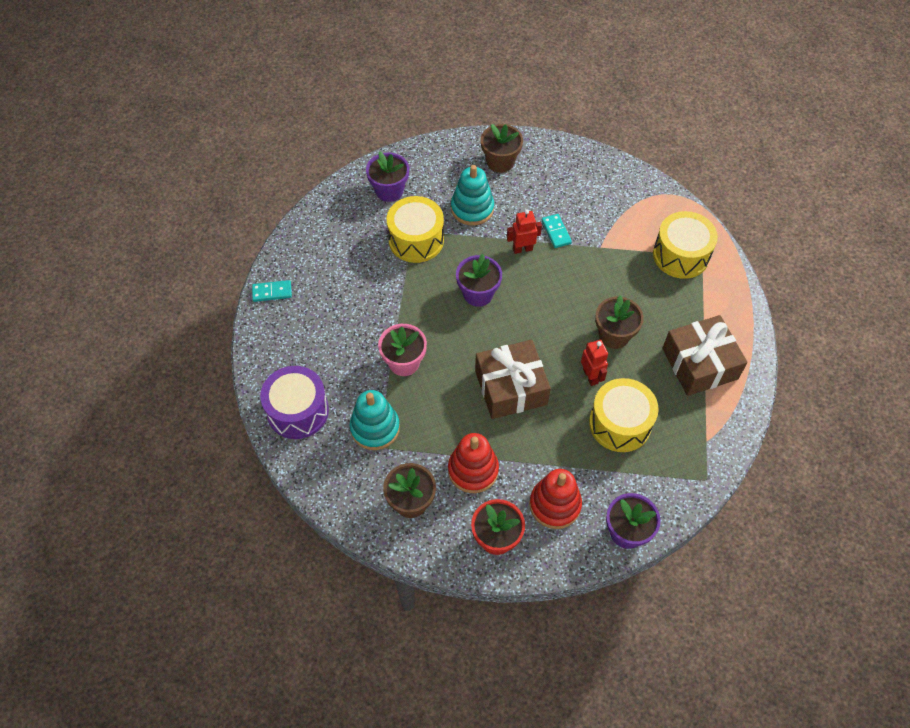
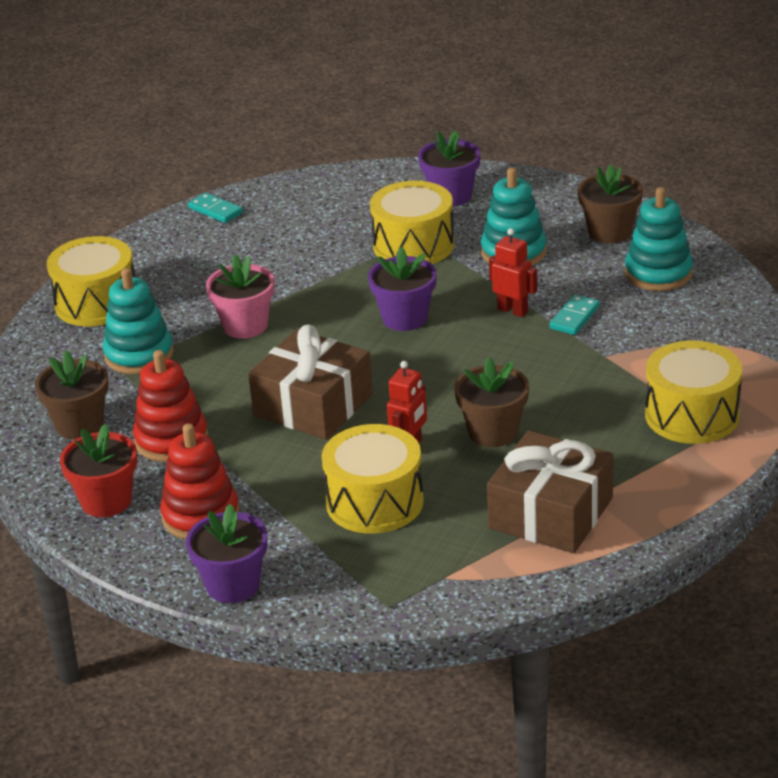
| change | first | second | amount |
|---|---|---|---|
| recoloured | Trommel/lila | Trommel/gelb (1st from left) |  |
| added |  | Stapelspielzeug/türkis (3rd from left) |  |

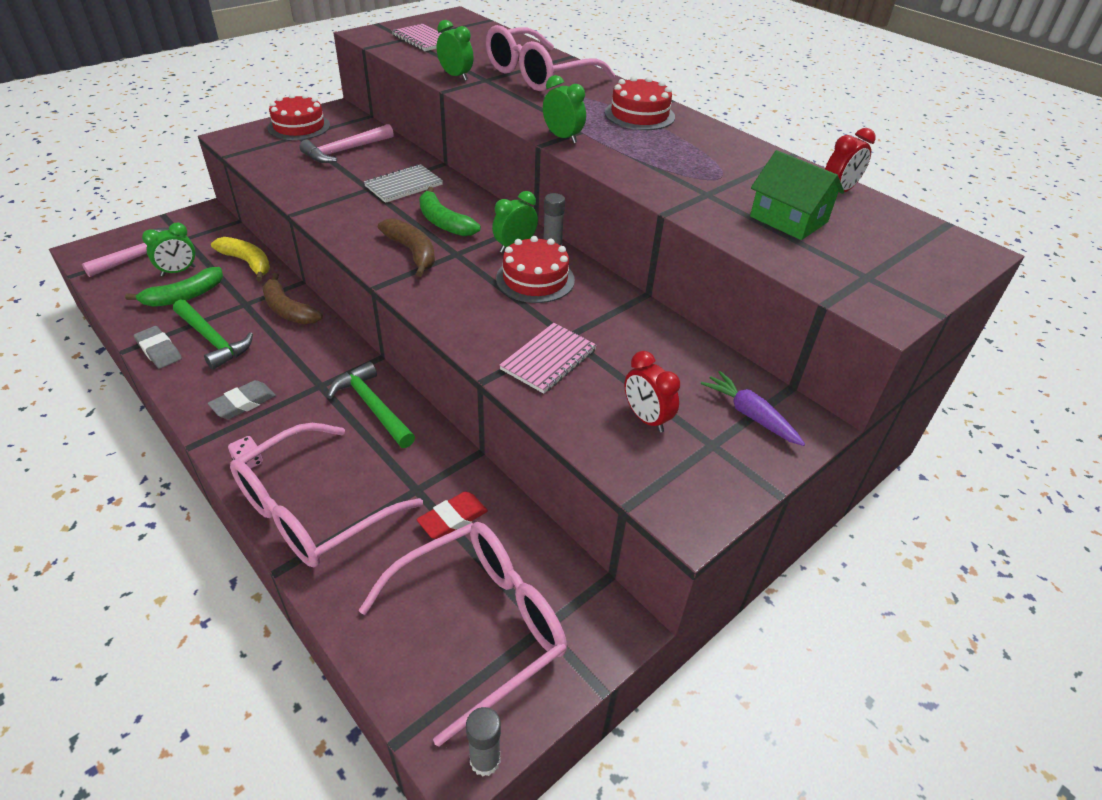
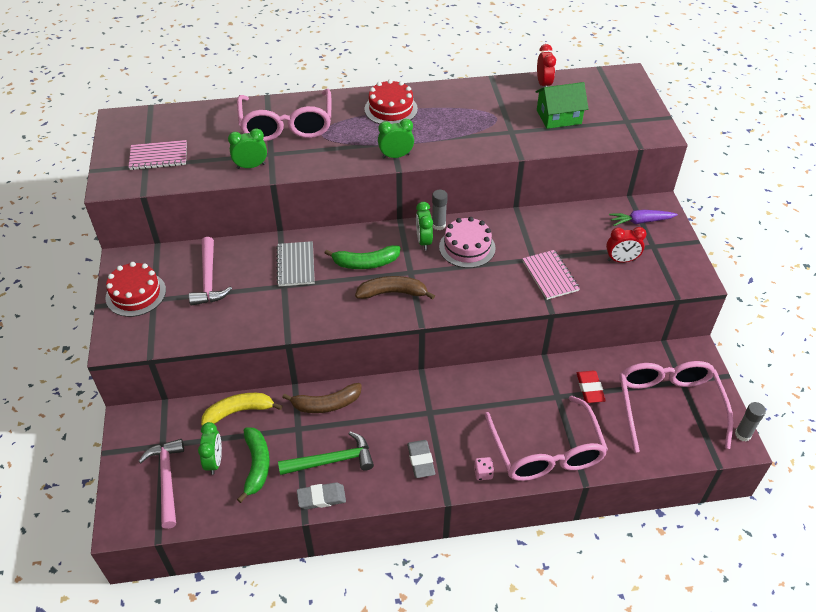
| change | first | second | amount |
|---|---|---|---|
| recoloured | Kuchen/rot (2nd from left) | Kuchen/rosa |  |
| removed | Hammer/grün (2nd from left) |  |  |

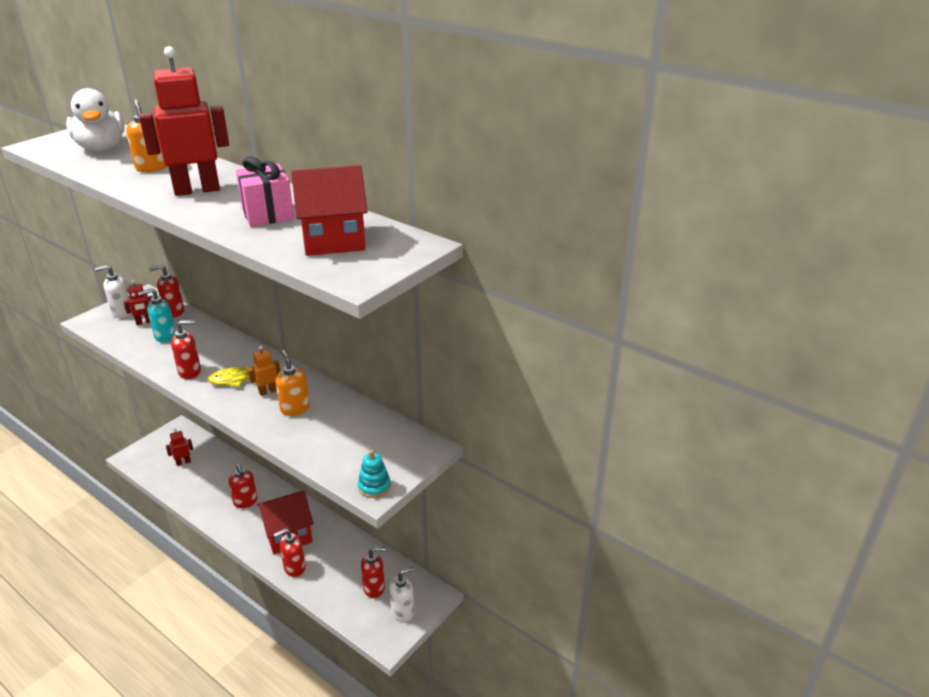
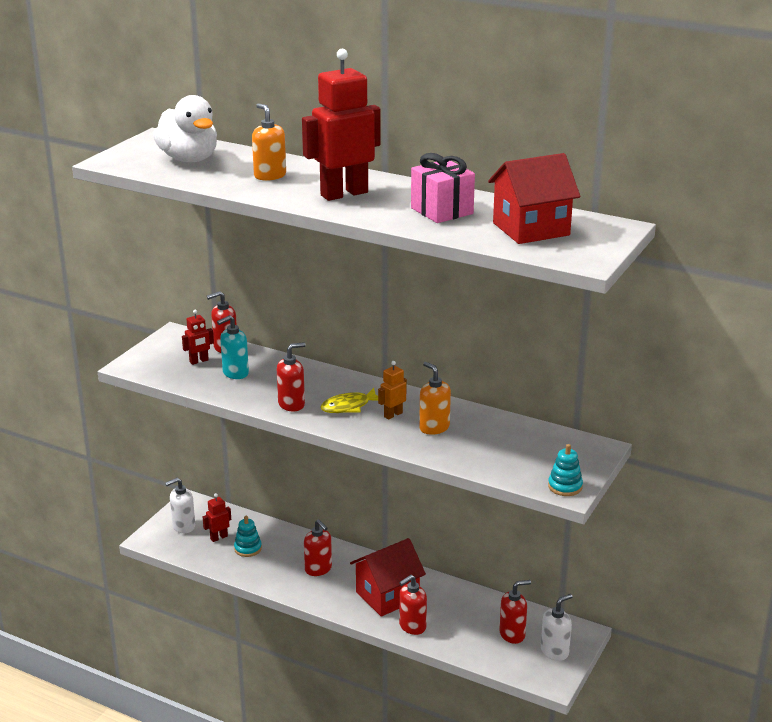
| change | first | second | amount |
|---|---|---|---|
| moved | Seifenspender/weiß (1st from left) |  |  |
| added |  | Stapelspielzeug/türkis (1st from left) |  |

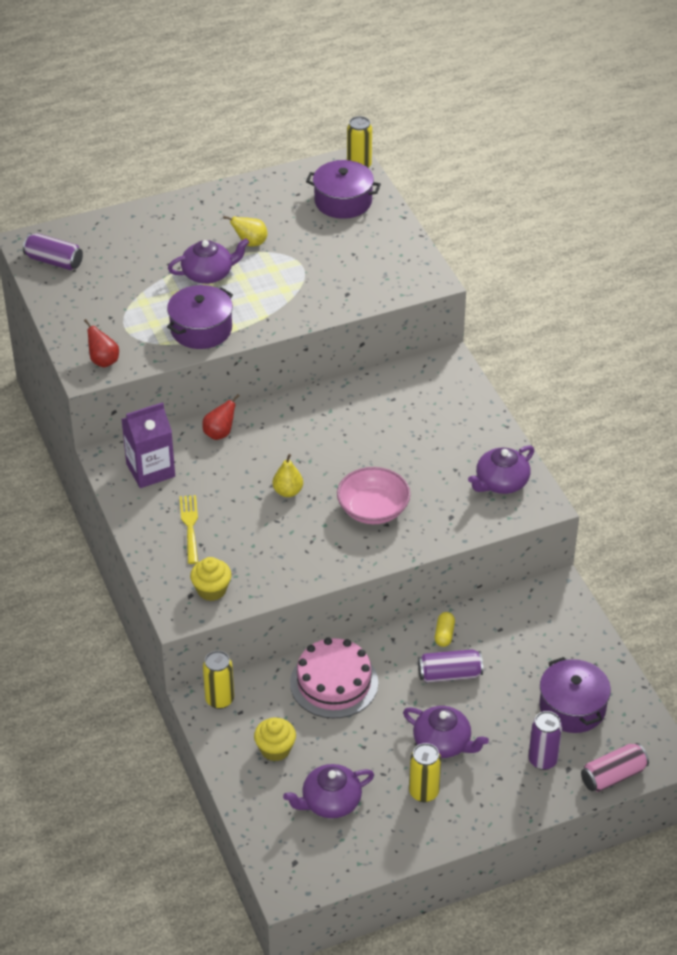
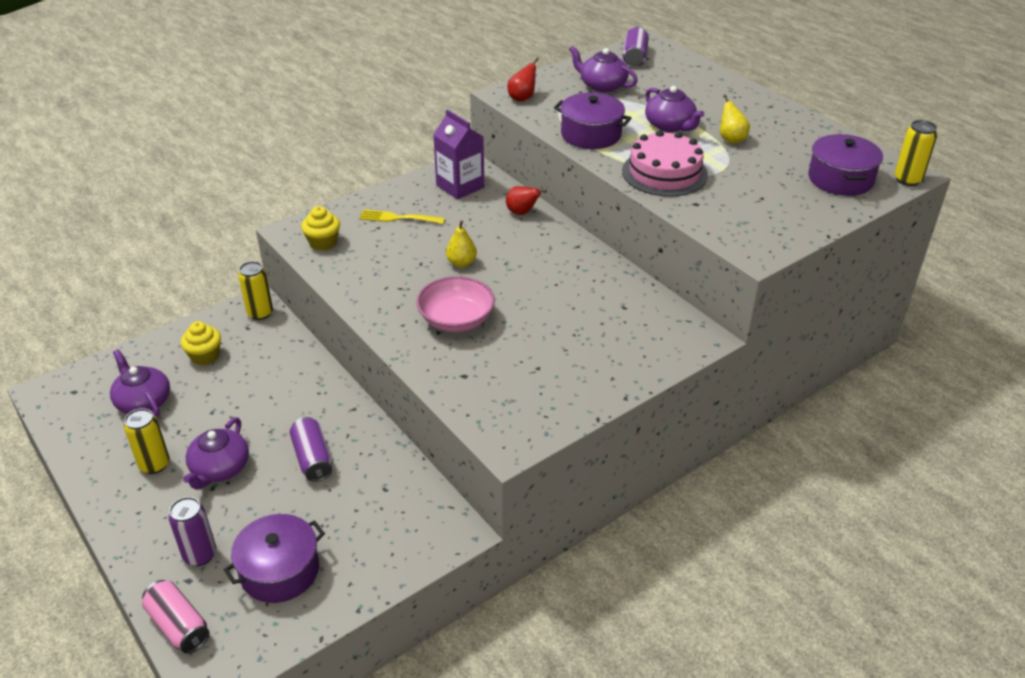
| change | first | second | amount |
|---|---|---|---|
| turned | Gabel/gelb |  | 150 degrees counterclockwise |
| moved | Teekanne/lila (4th from left in the first image) | Teekanne/lila (3rd from left) |  |
| moved | Kuchen/rosa |  |  |
| removed | Kapsel/gelb |  |  |

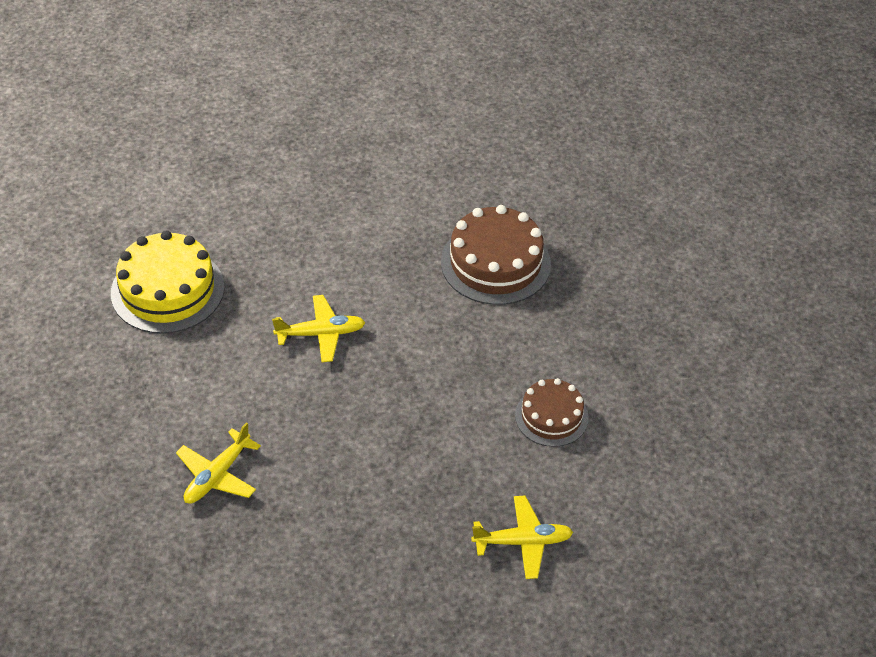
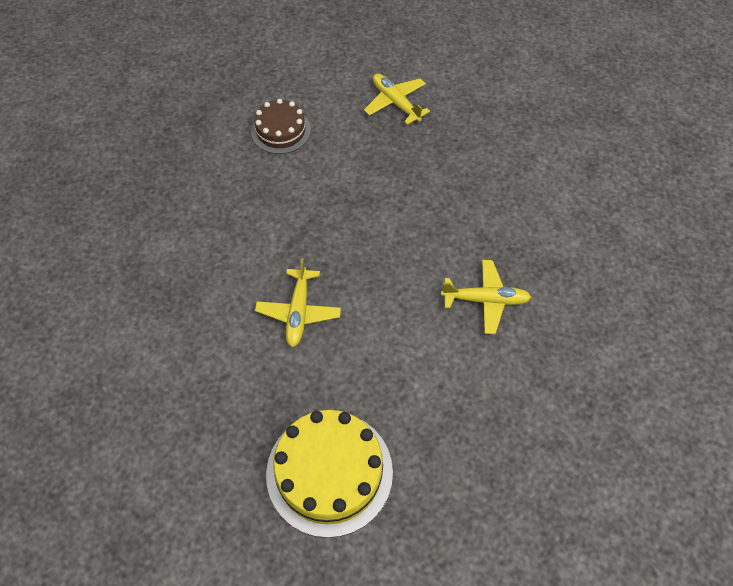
| change | first | second | amount |
|---|---|---|---|
| turned | Flugzeug/gelb (2nd from left in the first image) | Flugzeug/gelb (1st from left) | 135 degrees counterclockwise |
| removed | Kuchen/braun (1st from left) |  |  |

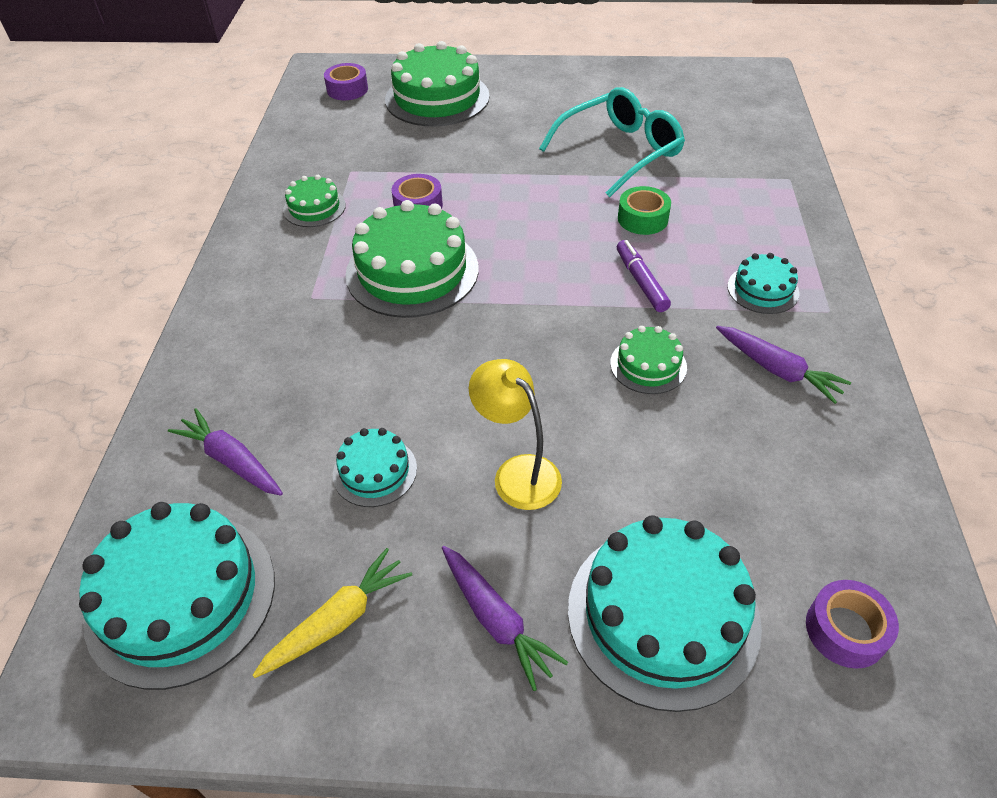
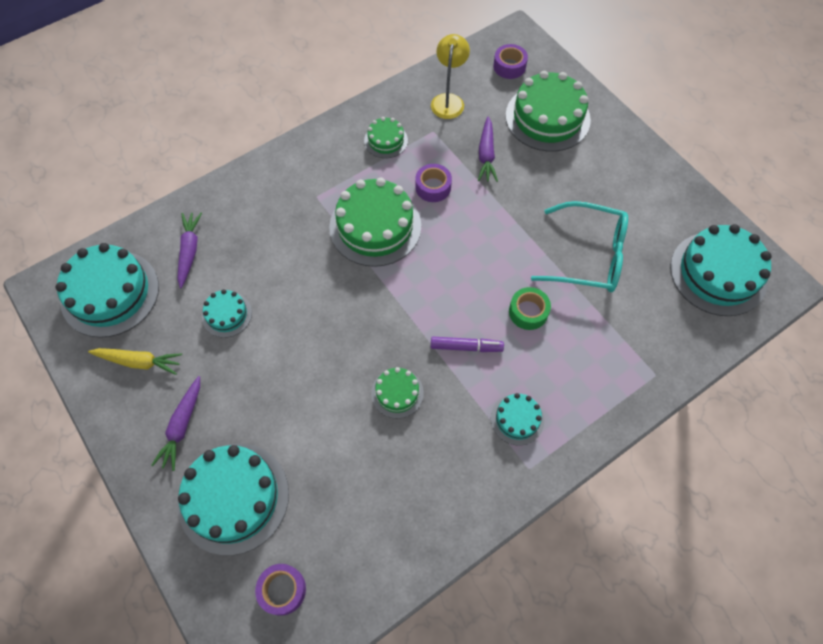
| change | first | second | amount |
|---|---|---|---|
| moved | Lampe/gelb |  |  |
| turned | Filzstift/lila |  | 60 degrees clockwise |
| moved | Karotte/lila (3rd from left) |  |  |
| added |  | Kuchen/türkis (5th from left) |  |

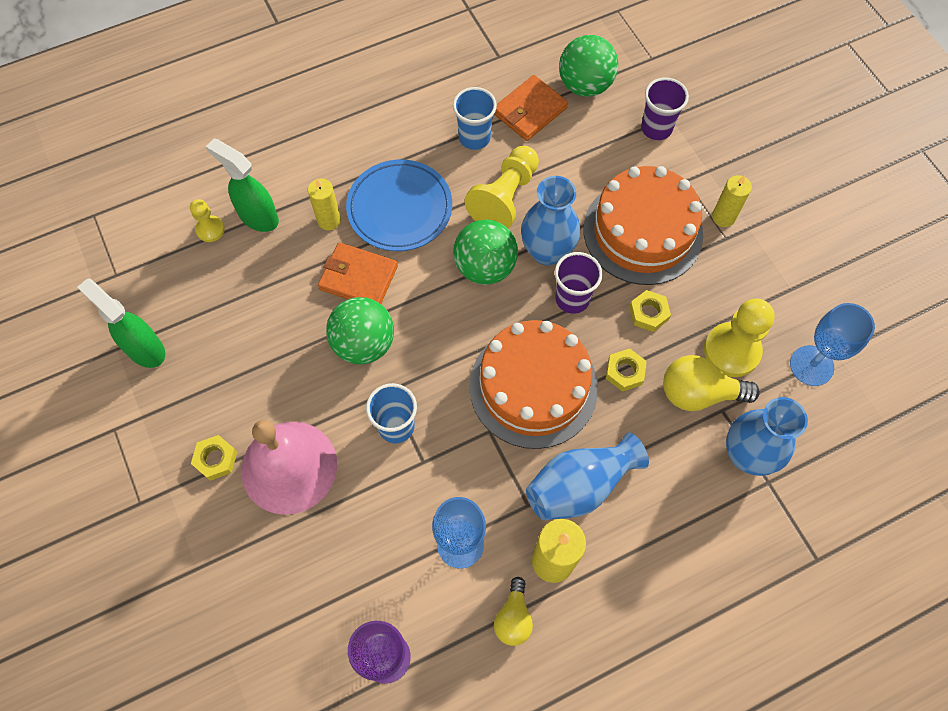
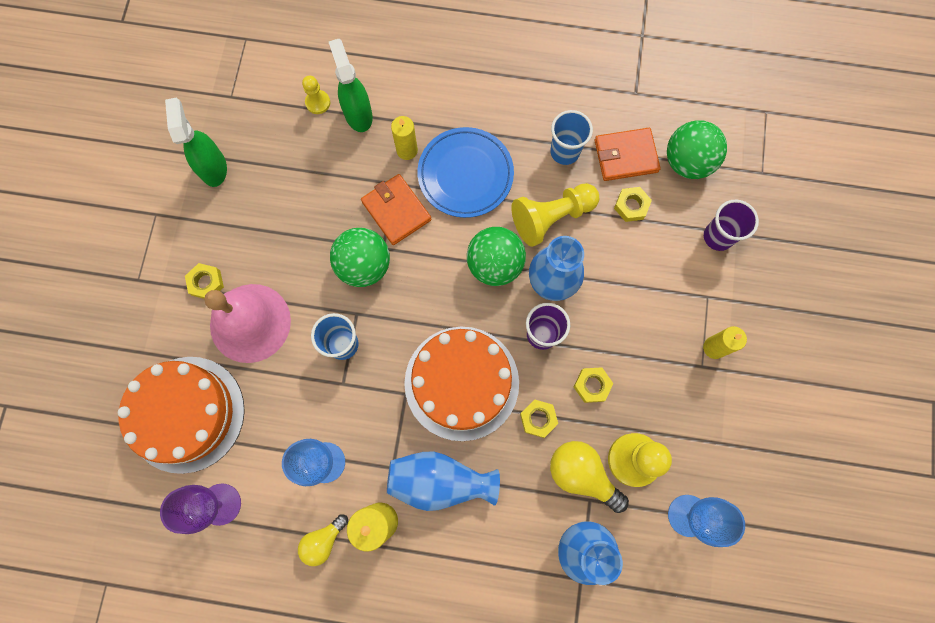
| change | first | second | amount |
|---|---|---|---|
| moved | Kuchen/orange (2nd from left in the first image) | Kuchen/orange (1st from left) |  |
| added |  | Sechskantmutter/gelb (4th from left) |  |

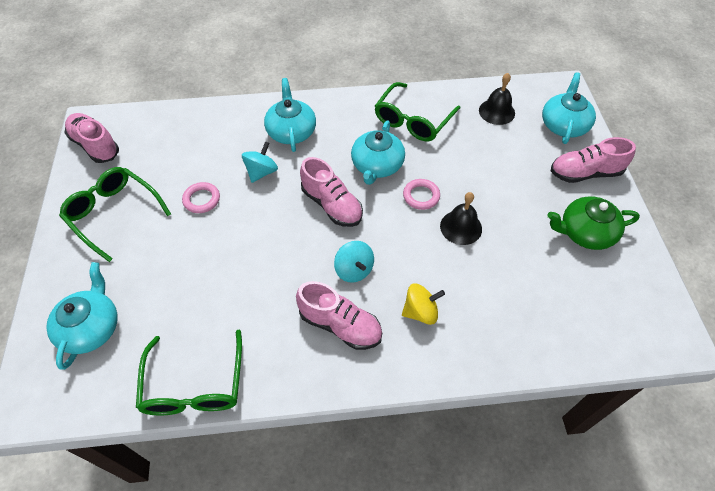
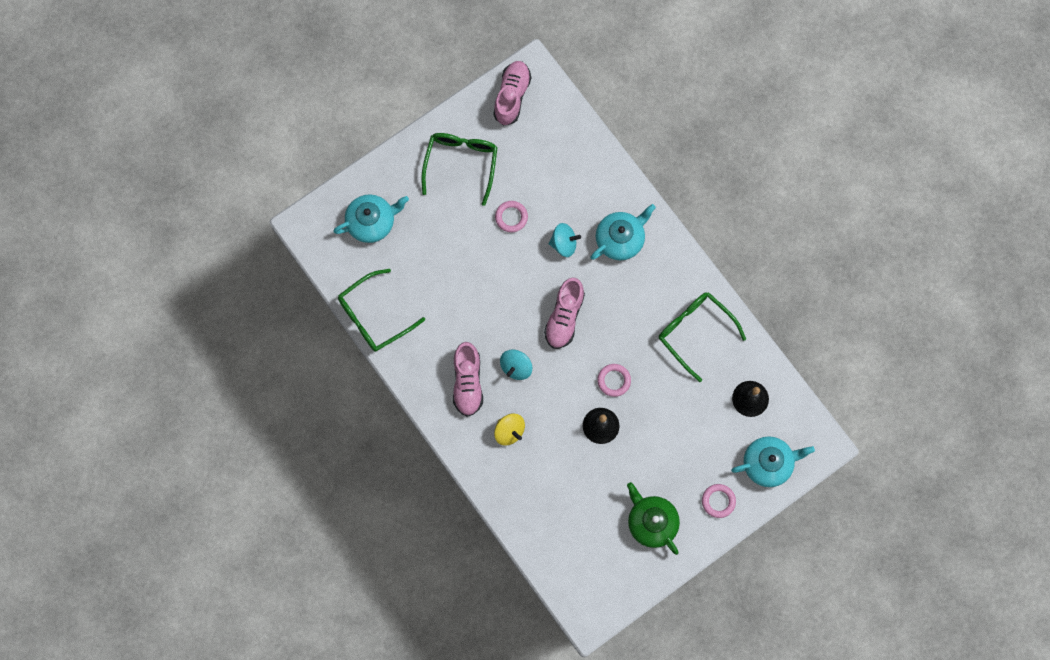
| change | first | second | amount |
|---|---|---|---|
| turned | Brille/grün (3rd from left) |  | 45 degrees clockwise |
| replaced | Schuh/rosa (4th from left) | Ring/rosa (3rd from left) |  |
| removed | Teekanne/türkis (3rd from left) |  |  |

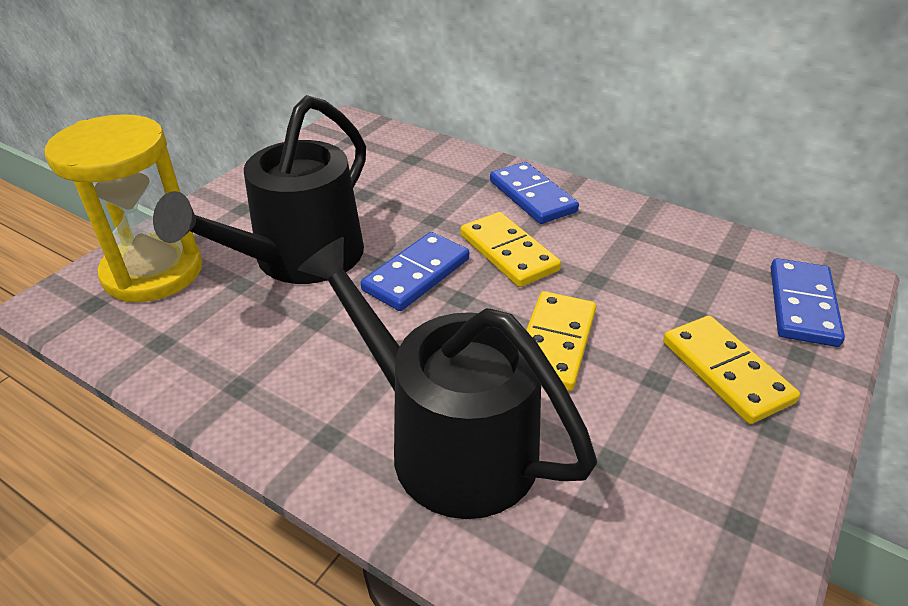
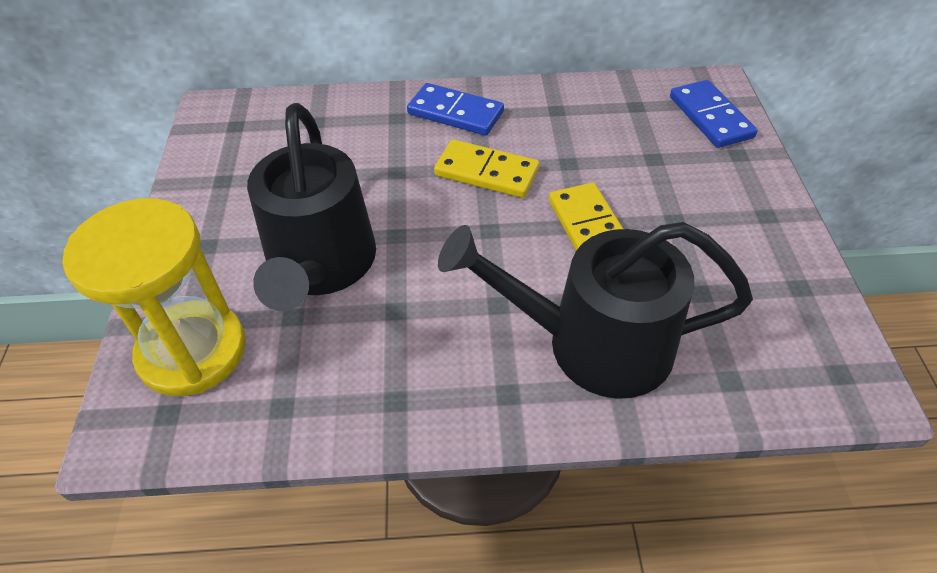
| change | first | second | amount |
|---|---|---|---|
| removed | Dominostein/blau (1st from left) |  |  |
| removed | Dominostein/gelb (3rd from left) |  |  |

